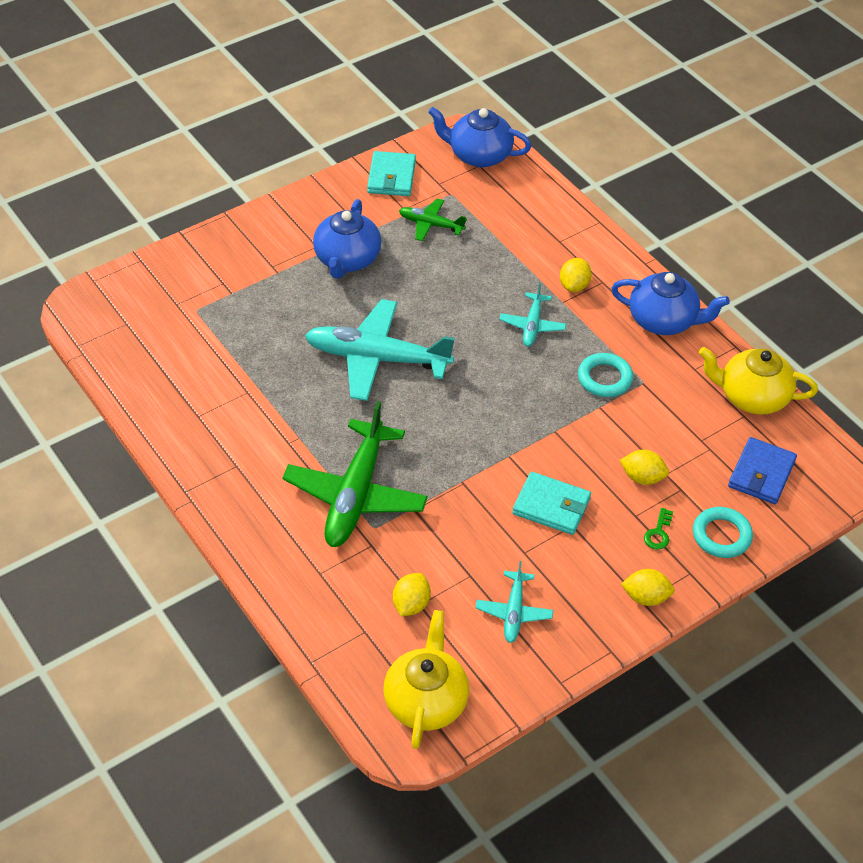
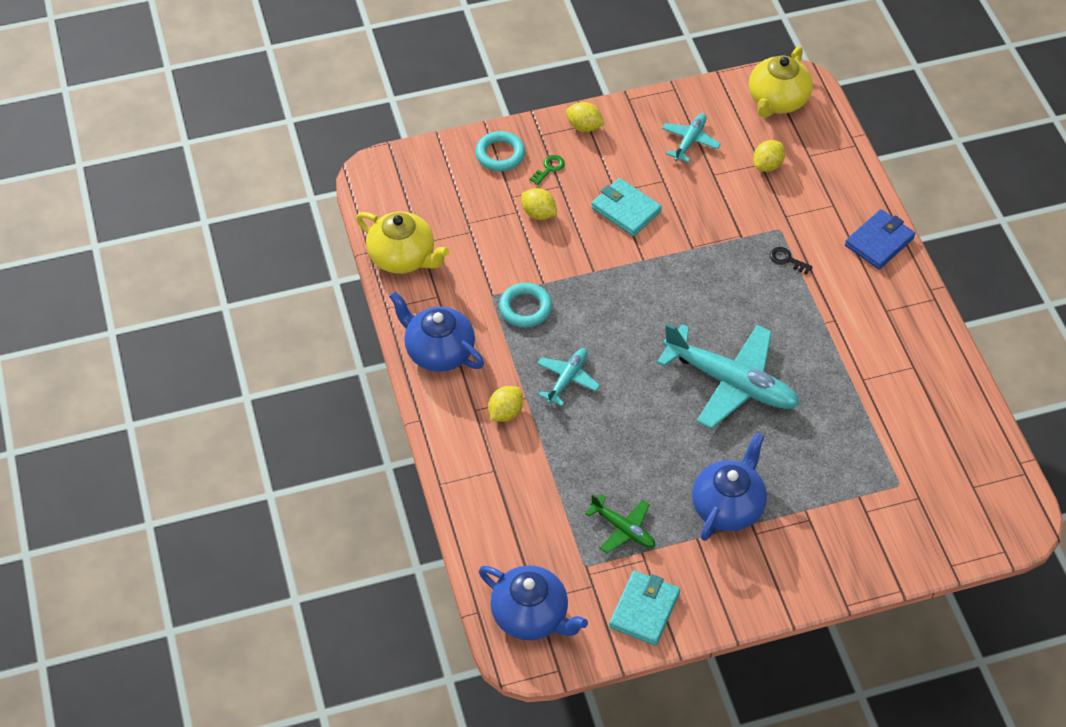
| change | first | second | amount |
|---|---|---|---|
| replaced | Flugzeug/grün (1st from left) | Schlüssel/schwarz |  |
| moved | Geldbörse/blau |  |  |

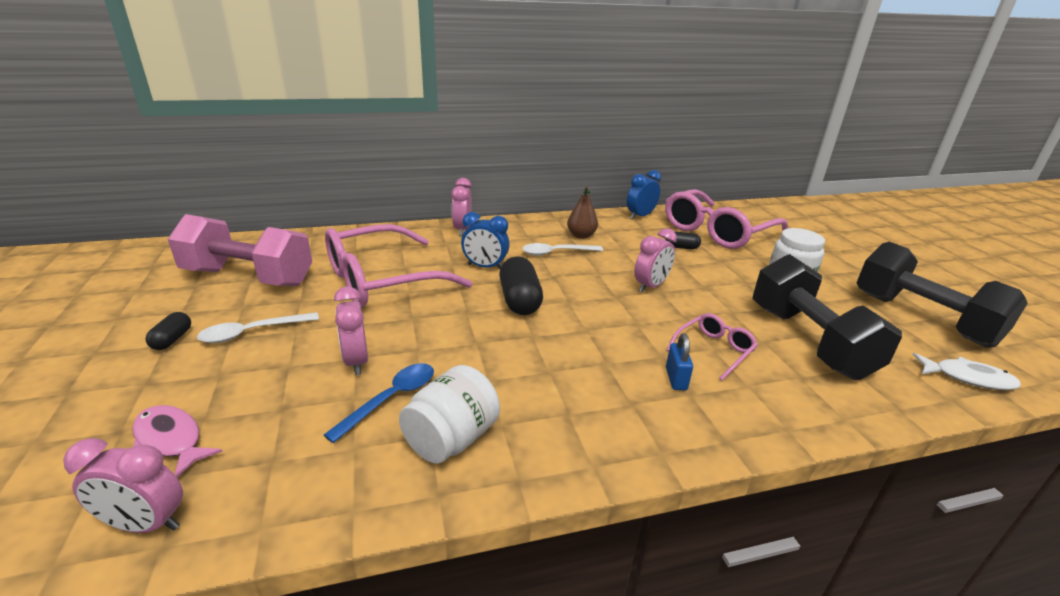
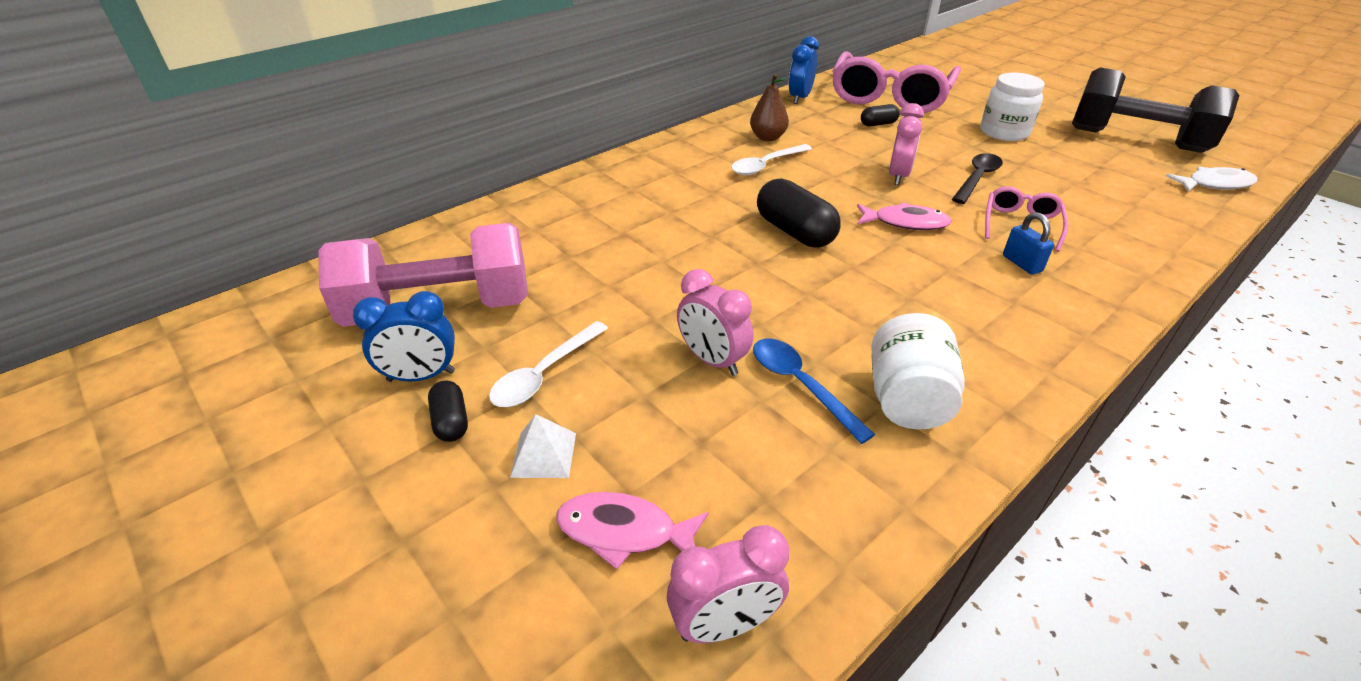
| change | first | second | amount |
|---|---|---|---|
| moved | Wecker/blau (1st from left) |  |  |
| added |  | Pyramide/weiß |  |
| turned | Löffel/blau |  | 45 degrees counterclockwise |
| added |  | Fisch/rosa (2nd from left) |  |
| added |  | Löffel/schwarz |  |
| removed | Brille/rosa (1st from left) |  |  |
| removed | Wecker/rosa (3rd from left) |  |  |
| removed | Hantel/schwarz (1st from left) |  |  |

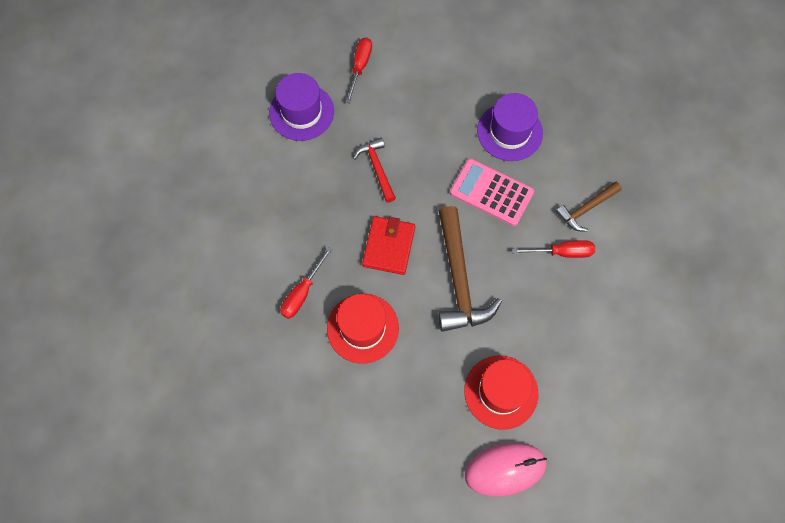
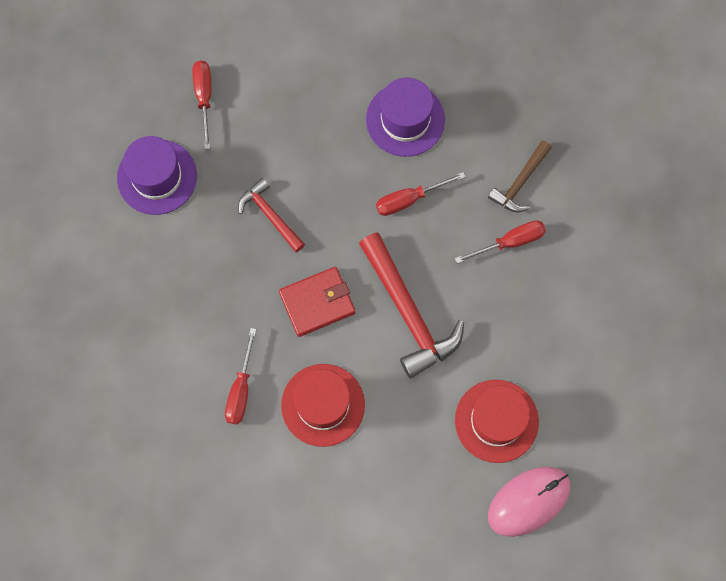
| change | first | second | amount |
|---|---|---|---|
| turned | Geldbörse/rot |  | 75 degrees clockwise |
| recoloured | Hammer/braun (1st from left) | Hammer/rot (2nd from left) |  |
| replaced | Taschenrechner/rosa | Schraubenzieher/rot (3rd from left) |  |

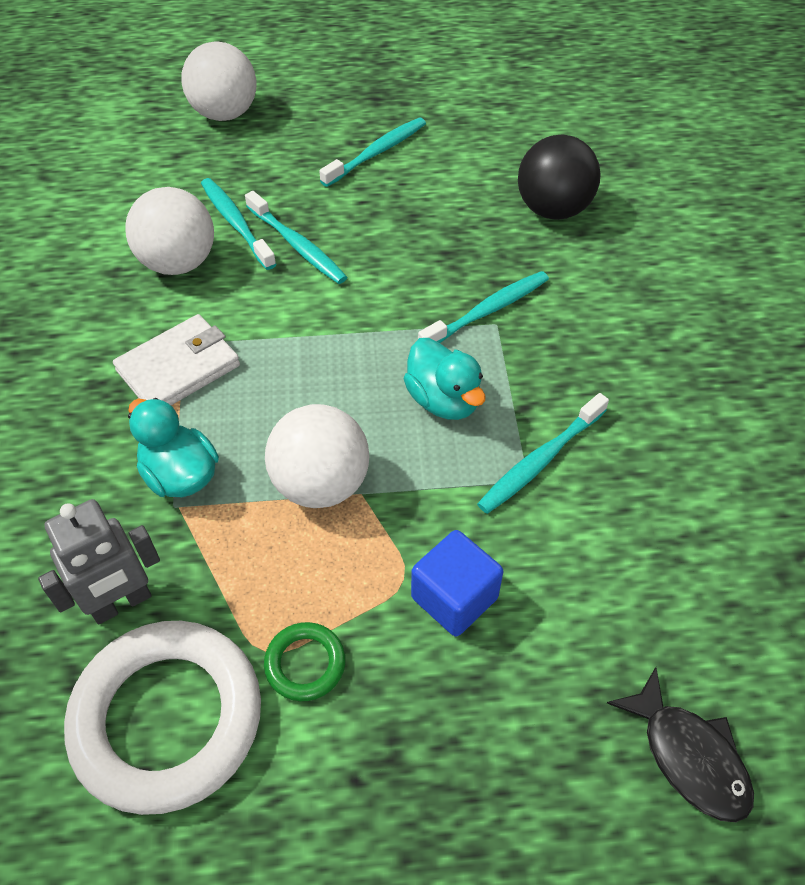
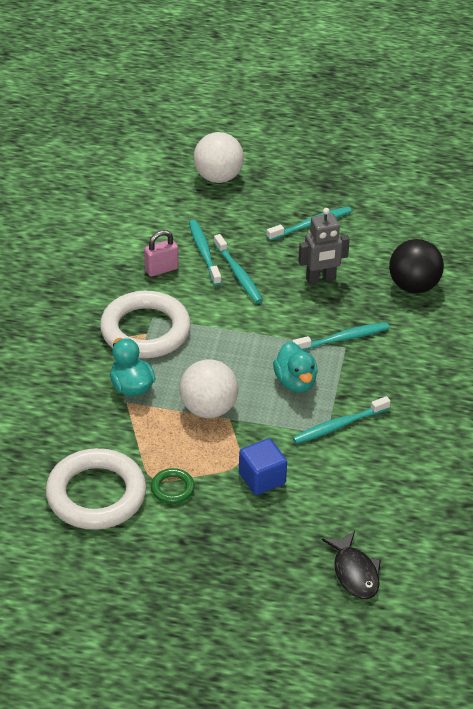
| change | first | second | amount |
|---|---|---|---|
| replaced | Geldbörse/weiß | Ring/weiß (2nd from left) |  |
| replaced | Ball/weiß (1st from left) | Vorhängeschloss/rosa |  |
| moved | Roboter/grau |  |  |

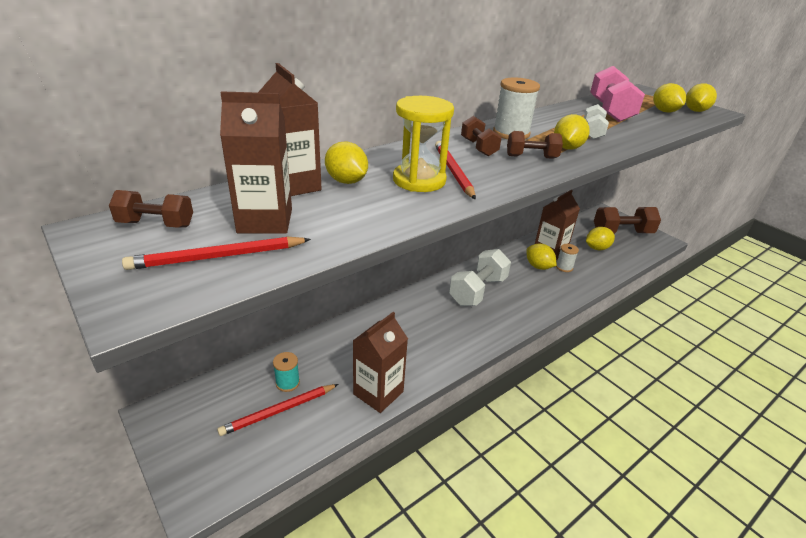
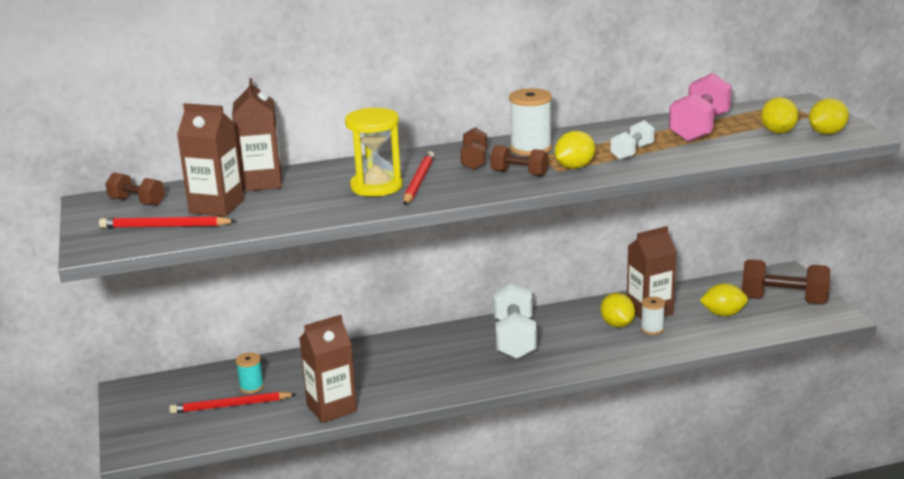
| change | first | second | amount |
|---|---|---|---|
| turned | Hantel/weiß (1st from left) |  | 60 degrees counterclockwise |
| removed | Zitrone/gelb (1st from left) |  |  |

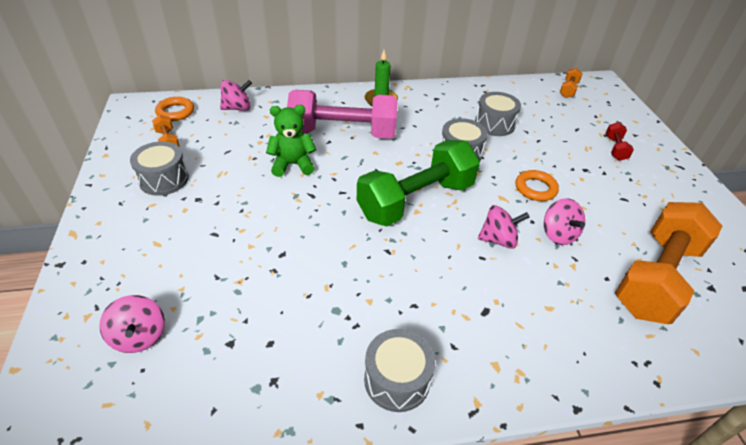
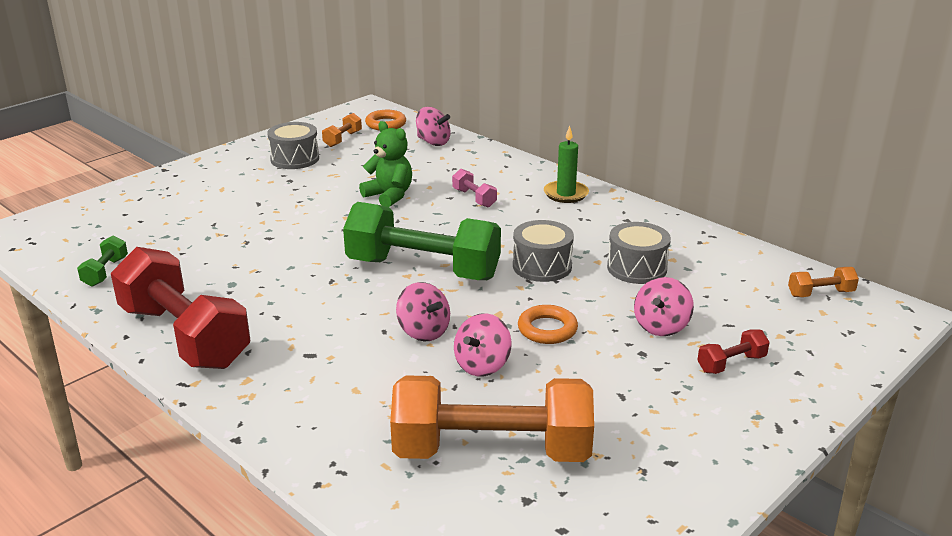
| change | first | second | amount |
|---|---|---|---|
| added |  | Hantel/grün (1st from left) |  |
| replaced | Trommel/grau (2nd from left) | Hantel/rot (1st from left) |  |
| resized | Hantel/rosa |  | x0.41 |
| moved | Kreisel/rosa (1st from left in the first image) | Kreisel/rosa (4th from left) |  |

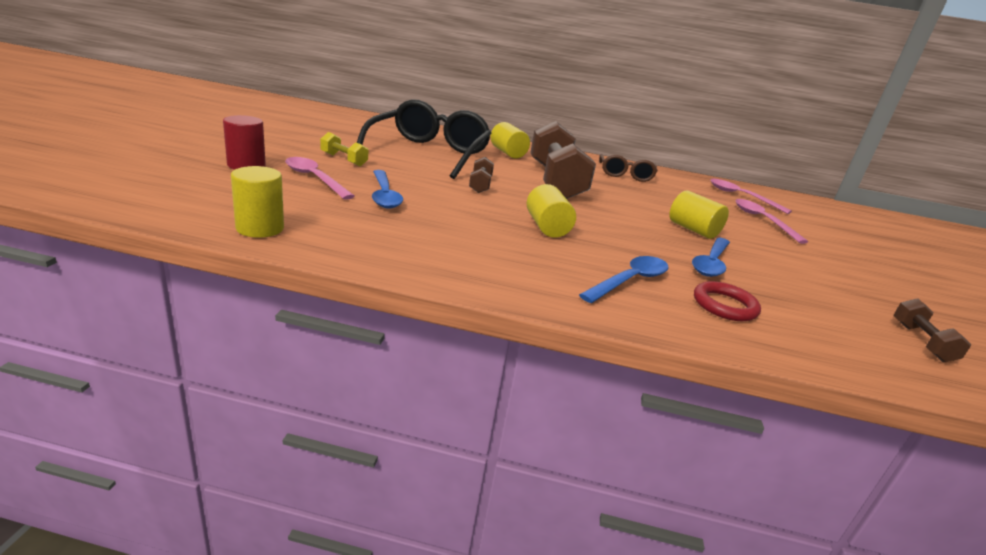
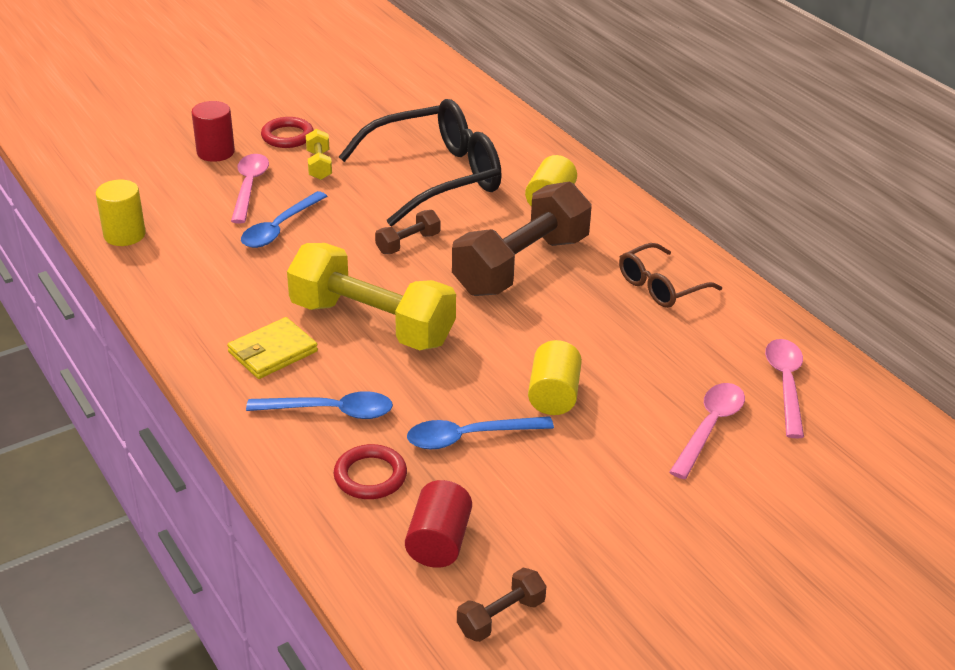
| change | first | second | amount |
|---|---|---|---|
| added |  | Geldbörse/gelb |  |
| added |  | Ring/rot (1st from left) |  |
| replaced | Vollzylinder/gelb (3rd from left) | Hantel/gelb (2nd from left) |  |
| added |  | Vollzylinder/rot (2nd from left) |  |

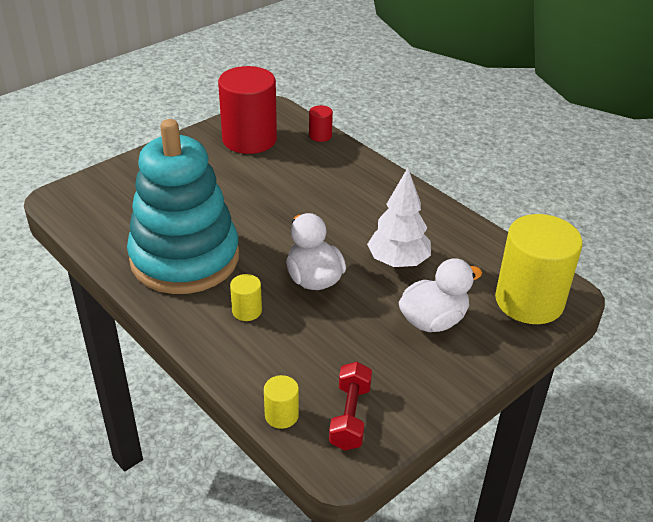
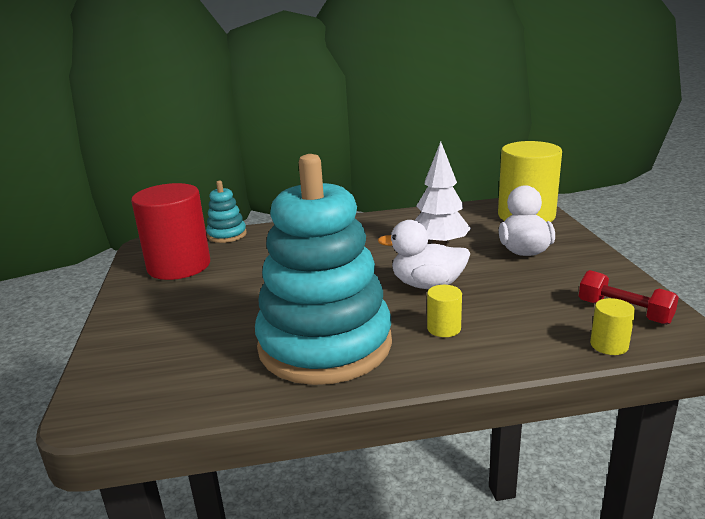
| change | first | second | amount |
|---|---|---|---|
| replaced | Vollzylinder/rot (2nd from left) | Stapelspielzeug/türkis (1st from left) |  |

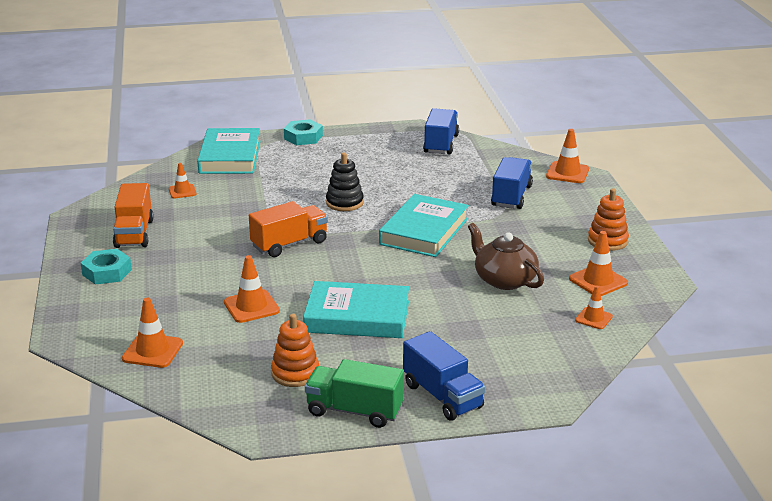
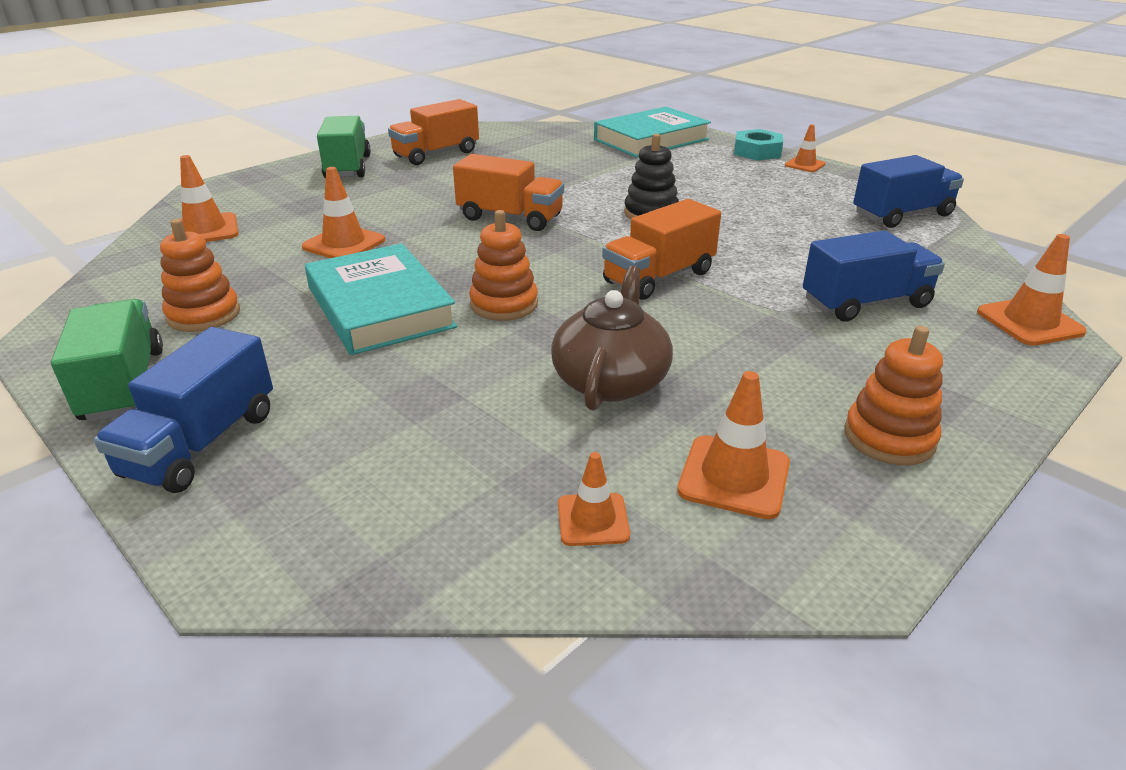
| change | first | second | amount |
|---|---|---|---|
| replaced | Sechskantmutter/türkis (1st from left) | Lastwagen/grün (2nd from left) |  |
| added |  | Stapelspielzeug/orange (2nd from left) |  |
| replaced | Buch/türkis (3rd from left) | Lastwagen/orange (3rd from left) |  |
| moved | Leitkegel/orange (2nd from left in the first image) | Leitkegel/orange (5th from left) |  |

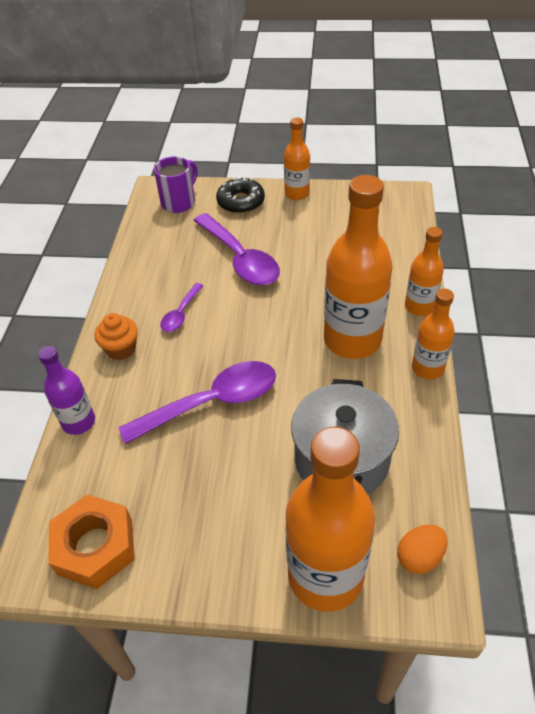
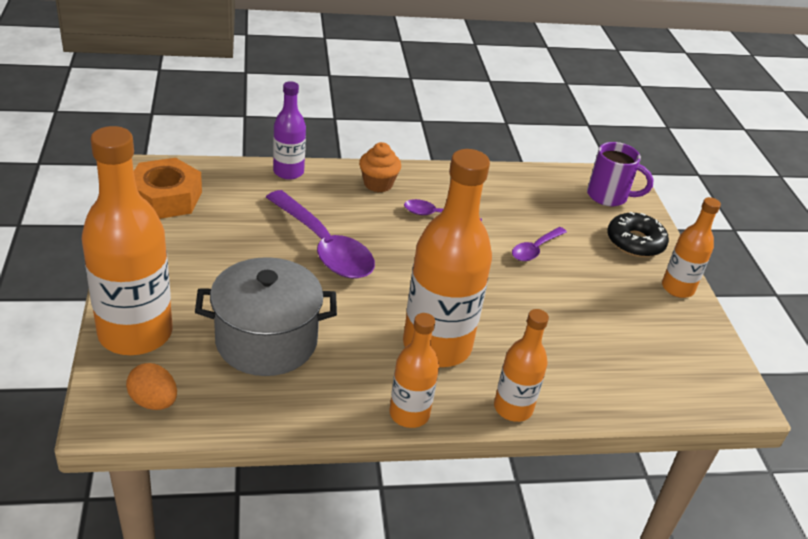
| change | first | second | amount |
|---|---|---|---|
| resized | Löffel/lila (3rd from left) |  | x0.51 |

